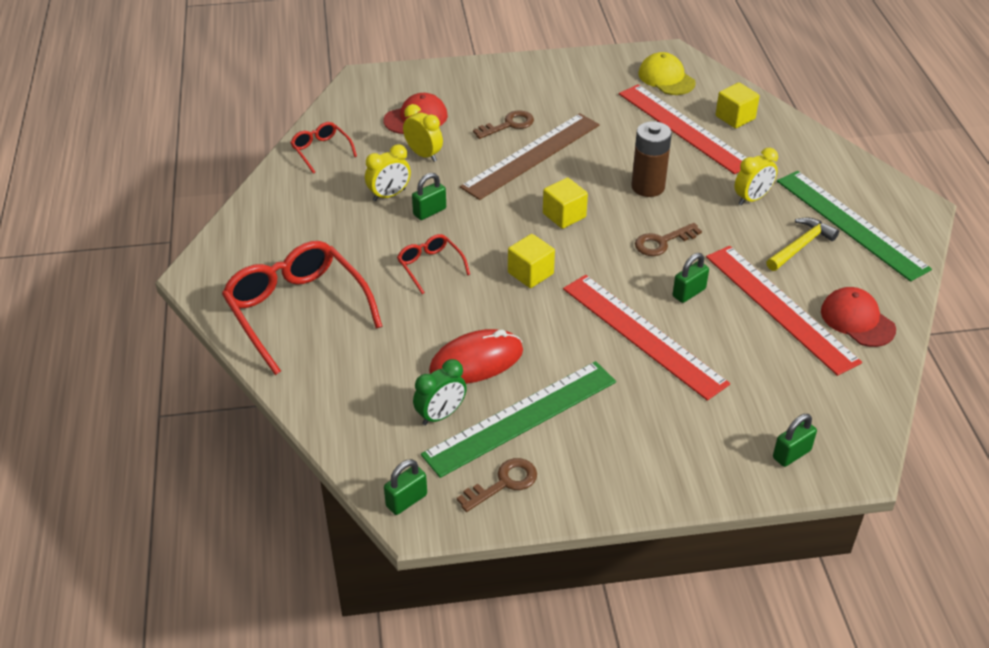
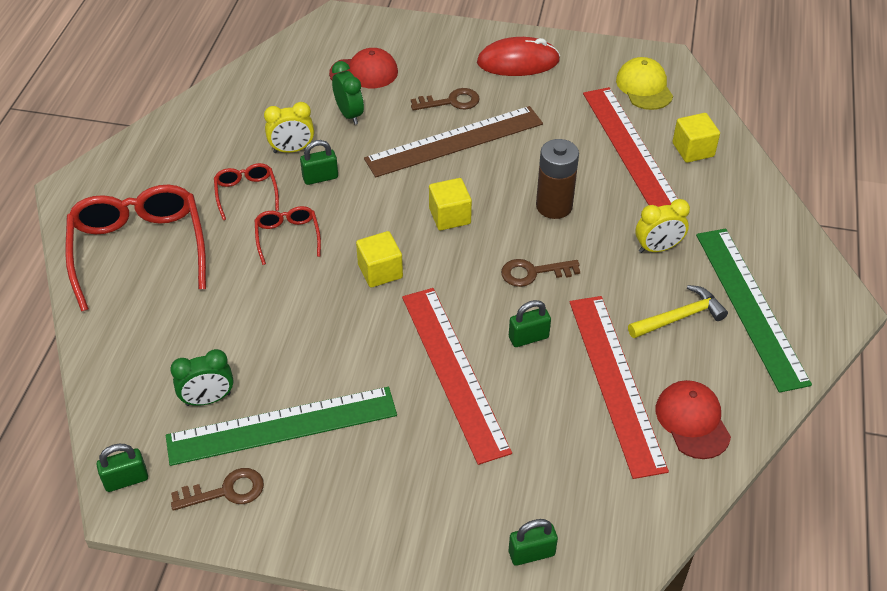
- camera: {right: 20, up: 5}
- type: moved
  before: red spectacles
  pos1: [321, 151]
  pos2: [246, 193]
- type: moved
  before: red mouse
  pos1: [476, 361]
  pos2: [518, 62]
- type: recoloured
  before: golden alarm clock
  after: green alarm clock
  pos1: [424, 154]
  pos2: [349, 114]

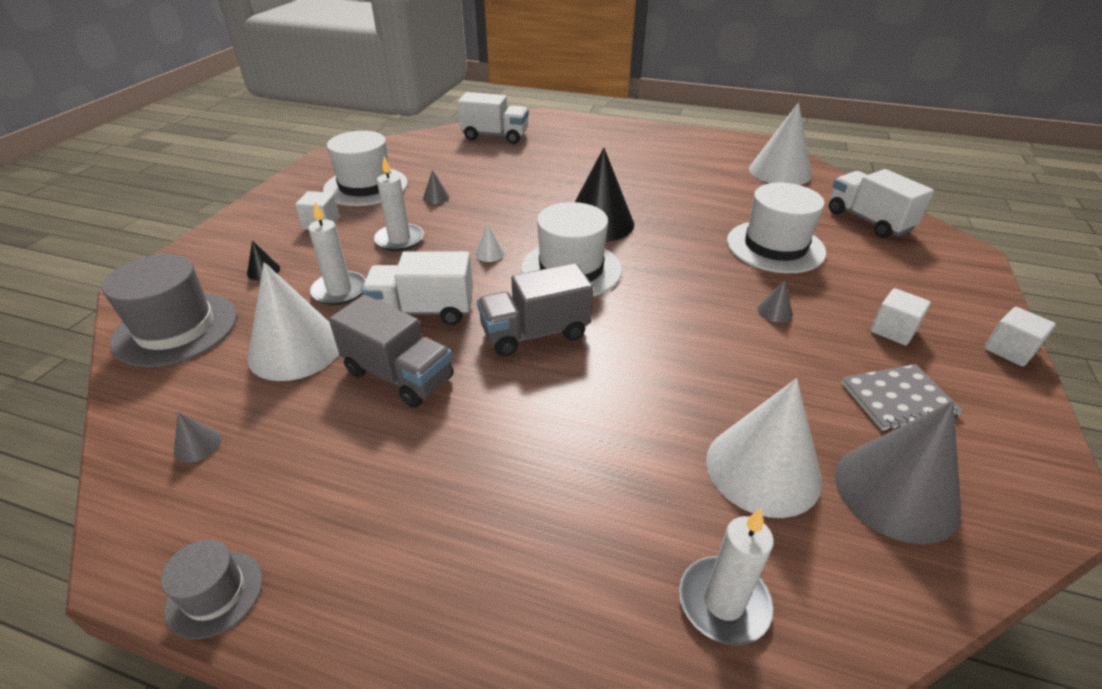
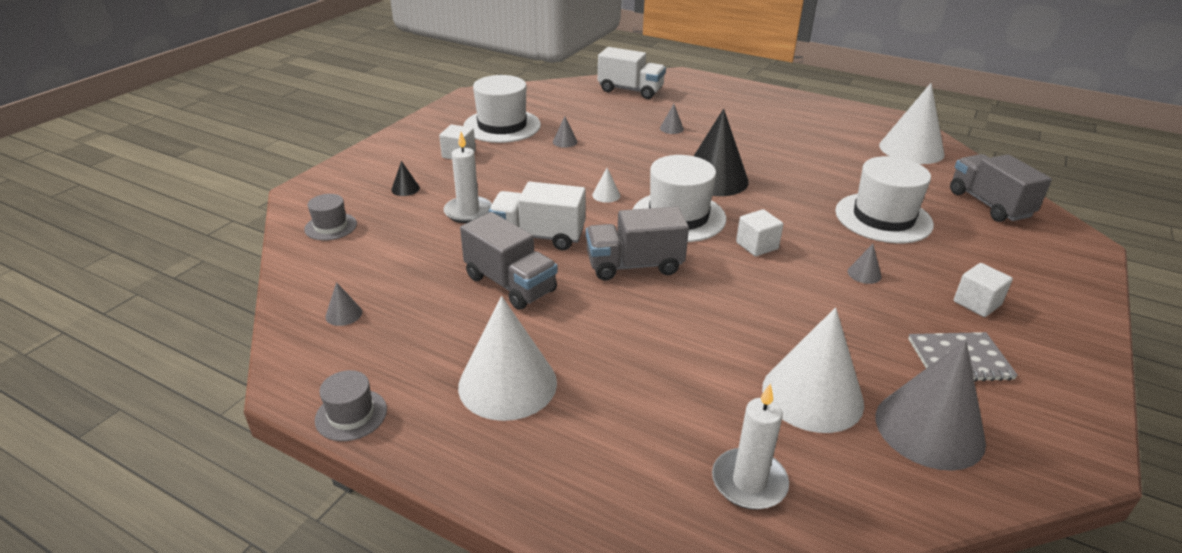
- camera: {right: 10, up: -5}
- type: removed
  before: pure white candle
  pos1: [399, 240]
- type: added
  after: gray cone
  pos2: [671, 128]
- type: moved
  before: pure white cone
  pos1: [296, 349]
  pos2: [507, 384]
- type: moved
  before: pure white cube
  pos1: [1009, 350]
  pos2: [757, 245]
- type: recoloured
  before: pure white toy truck
  after: gray toy truck
  pos1: [868, 221]
  pos2: [989, 204]
- type: resized
  before: gray tall hat
  pos1: [176, 329]
  pos2: [331, 226]
  scale: 0.52

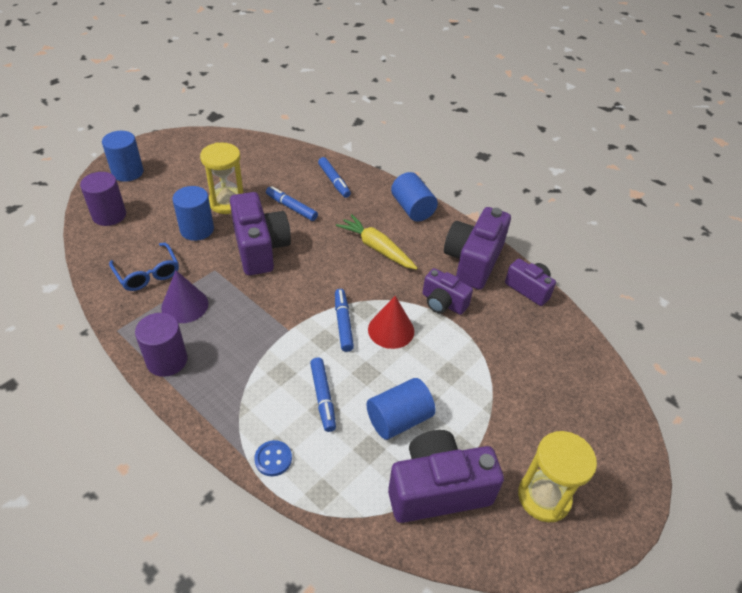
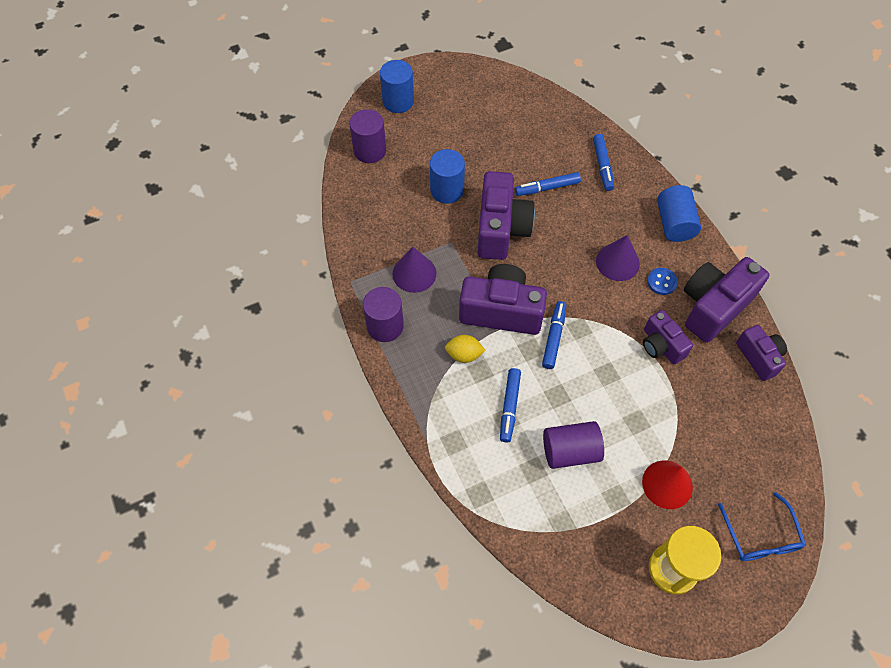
- camera: {right: 25, up: 15}
- type: removed
  before: golden hourglass
  pos1: [227, 202]
- type: added
  after: golden citrus fruit
  pos2: [464, 354]
- type: moved
  before: blue spectacles
  pos1: [148, 273]
  pos2: [760, 536]
- type: moved
  before: blue button
  pos1: [273, 459]
  pos2: [661, 282]
- type: moved
  before: red cone
  pos1: [391, 330]
  pos2: [667, 484]
- type: moved
  before: purple camera
  pos1: [437, 489]
  pos2: [501, 311]
- type: replaced
  before: golden toy carrot
  after: purple cone
  pos1: [376, 248]
  pos2: [617, 262]
- type: recoloured
  before: blue solid cylinder
  after: purple solid cylinder
  pos1: [399, 419]
  pos2: [570, 451]
- type: turned
  before: blue marker
  pos1: [291, 207]
  pos2: [547, 188]
  turn: -75

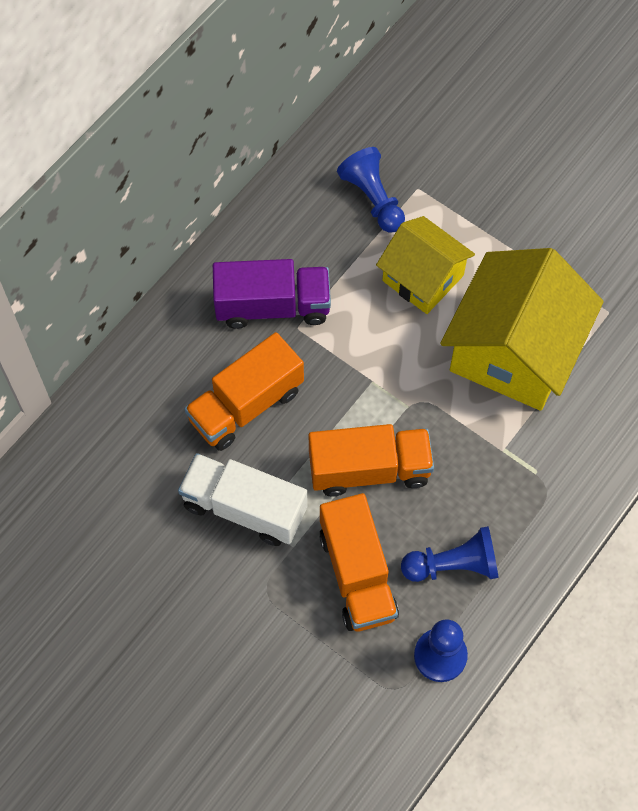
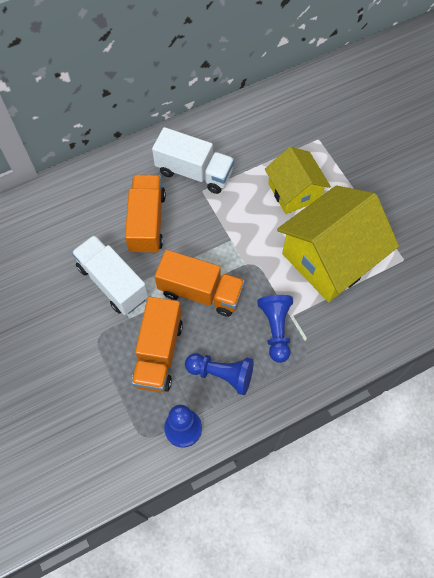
- camera: {right: 25, up: 0}
- type: moved
  before: blue game pawn
  pos1: [373, 199]
  pos2: [276, 329]
- type: recoloured
  before: purple toy truck
  after: pure white toy truck
  pos1: [273, 306]
  pos2: [194, 172]
- type: turned
  before: orange toy truck
  pos1: [246, 405]
  pos2: [147, 222]
  turn: 105

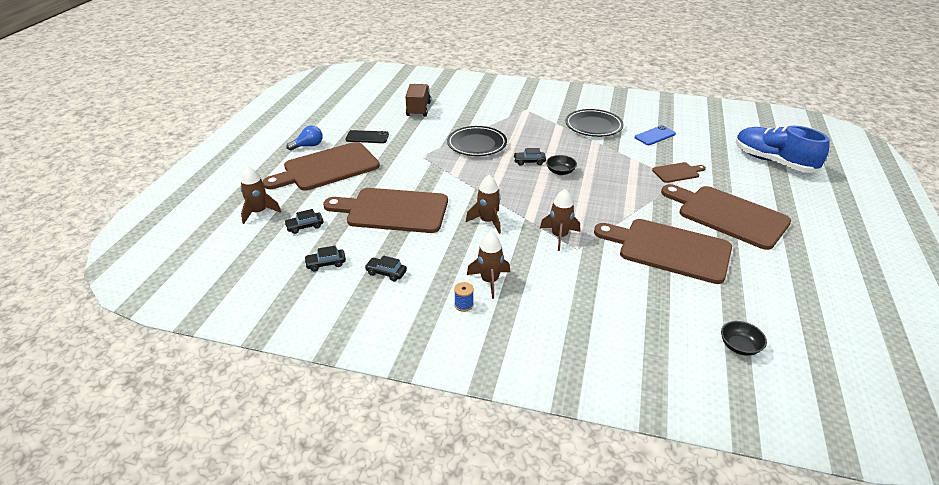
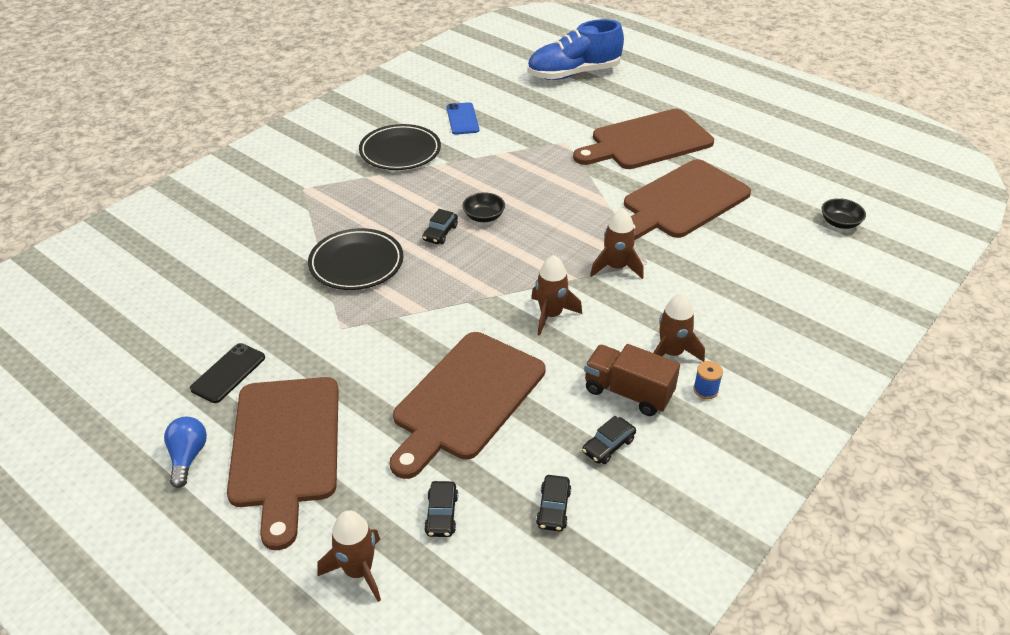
- camera: {right: -65, up: 5}
- type: removed
  before: dark brown bread board
  pos1: [677, 172]
- type: moved
  before: dark brown toy truck
  pos1: [418, 109]
  pos2: [628, 392]

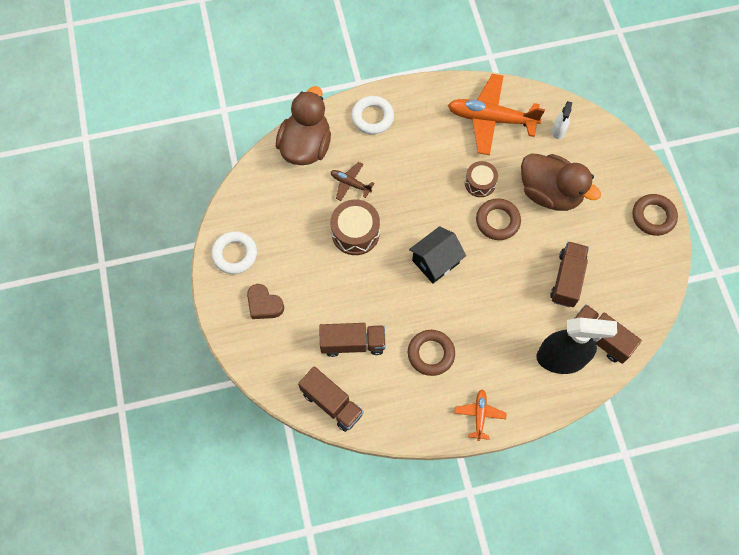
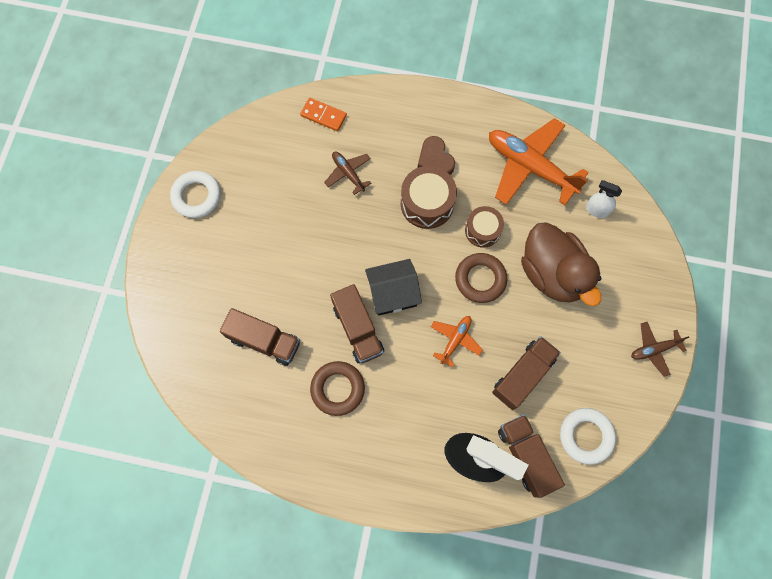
- camera: {right: 25, up: 5}
- type: moved
  before: dark brown heart shape
  pos1: [264, 304]
  pos2: [435, 160]
- type: moved
  before: dark brown toy truck
  pos1: [332, 403]
  pos2: [358, 329]
- type: moved
  before: dark brown toy drum
  pos1: [355, 233]
  pos2: [427, 203]
- type: moved
  before: pure white ring
  pos1: [372, 117]
  pos2: [585, 436]
- type: moved
  before: orange toy plane
  pos1: [479, 415]
  pos2: [455, 340]
- type: replaced
  before: dark brown toy duck
  after: orange domino tile
  pos1: [306, 146]
  pos2: [323, 115]
- type: replaced
  before: dark brown ring
  after: dark brown toy plane
  pos1: [653, 216]
  pos2: [654, 349]
- type: turned
  before: pure white spray bottle
  pos1: [558, 131]
  pos2: [596, 210]
  turn: 75

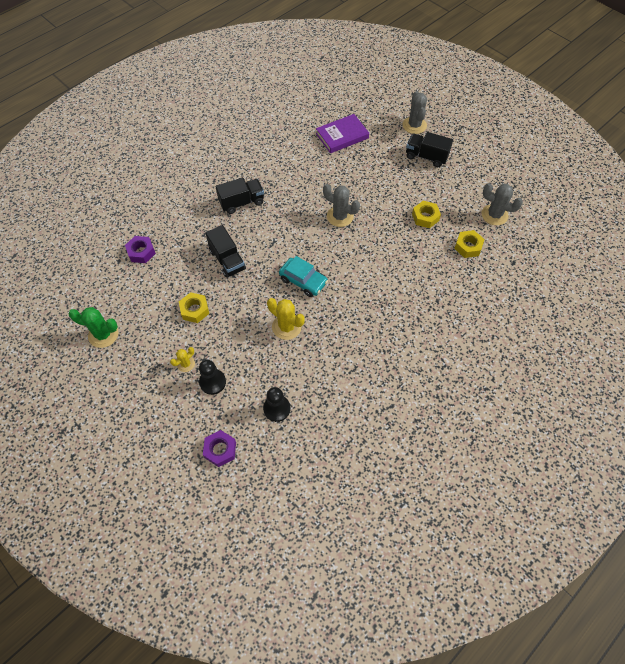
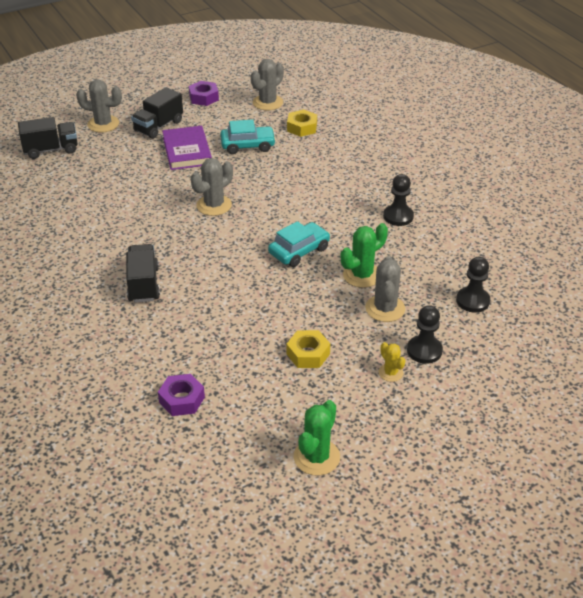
- camera: {right: -75, up: -20}
- type: added
  after: gray prickly plant
  pos2: [385, 308]
- type: added
  after: ebony game pawn
  pos2: [398, 216]
- type: moved
  before: purple hex nut
  pos1: [220, 450]
  pos2: [204, 98]
- type: moved
  before: ebony toy truck
  pos1: [227, 260]
  pos2: [51, 150]
- type: moved
  before: purple book
  pos1: [342, 136]
  pos2: [187, 151]
- type: replaced
  before: golden hex nut
  after: turquoise car
  pos1: [425, 217]
  pos2: [248, 145]
- type: recoloured
  before: golden prickly plant
  after: green prickly plant
  pos1: [286, 327]
  pos2: [362, 275]

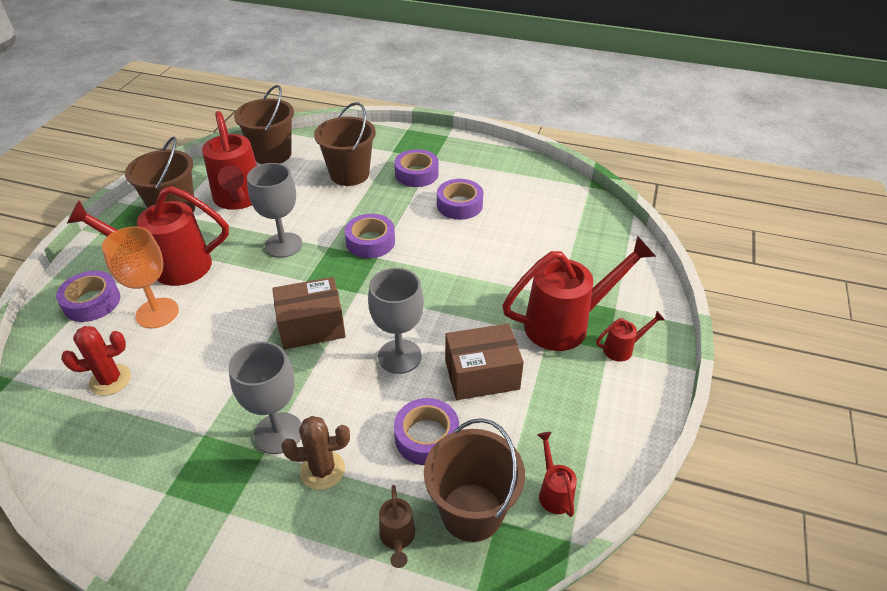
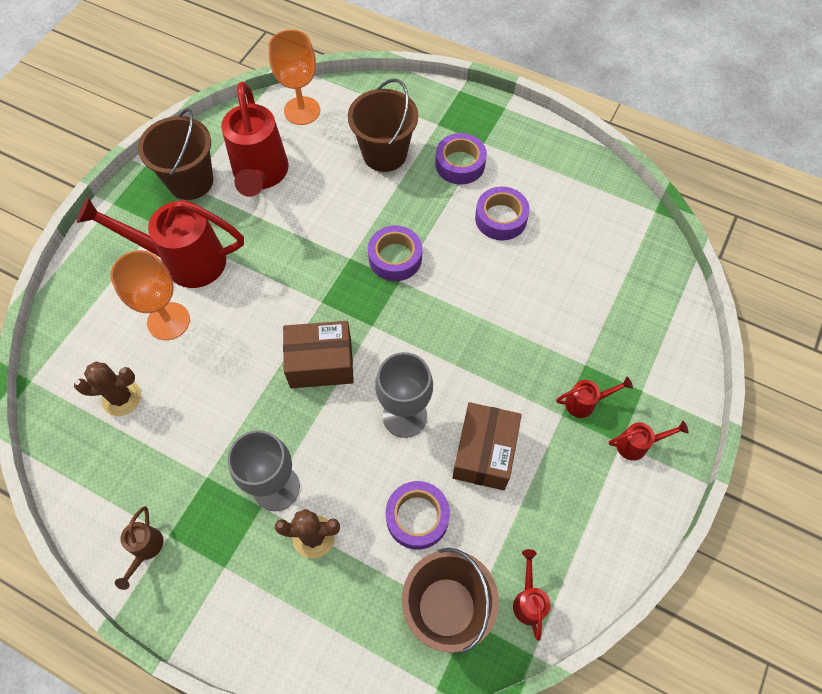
- camera: {right: 10, up: 20}
- type: removed
  before: purple tape
  pos1: [92, 302]
- type: removed
  before: gray chalice
  pos1: [283, 245]
- type: moved
  before: dark brown watering pot
  pos1: [397, 539]
  pos2: [145, 550]
- type: replaced
  before: dark brown pail
  after: orange chalice
  pos1: [272, 154]
  pos2: [302, 111]
- type: recoloured
  before: red prickly plant
  after: dark brown prickly plant
  pos1: [110, 380]
  pos2: [121, 398]
- type: turned
  before: dark brown parcel
  pos1: [482, 375]
  pos2: [484, 453]
  turn: -75
- type: resized
  before: red watering pot
  pos1: [567, 324]
  pos2: [585, 403]
  scale: 0.45

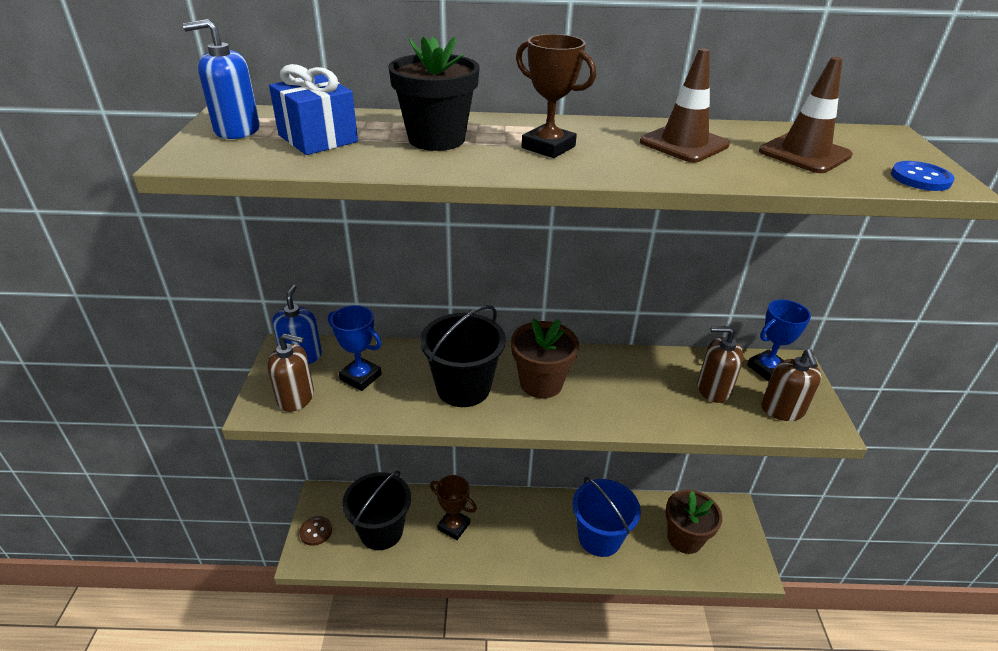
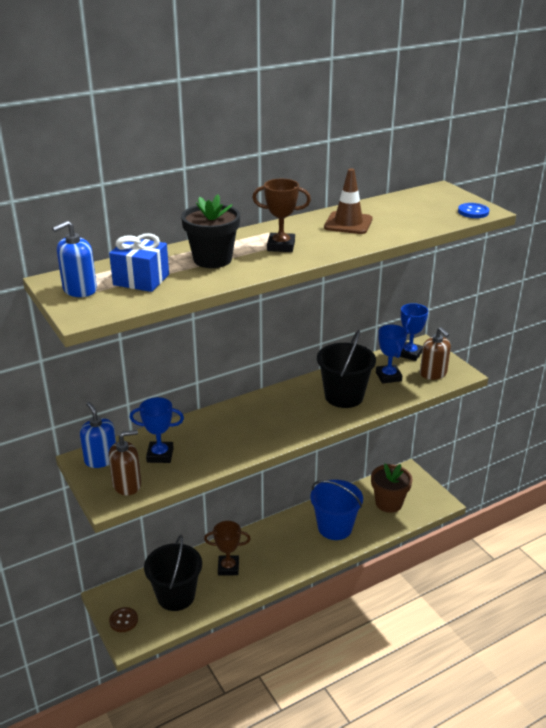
- camera: {right: -30, up: -5}
- type: removed
  before: dark brown plant pot
  pos1: [541, 383]
- type: removed
  before: dark brown traffic cone
  pos1: [804, 153]
- type: moved
  before: ebony pail
  pos1: [463, 388]
  pos2: [344, 396]
- type: replaced
  before: dark brown pump bottle
  after: blue prize cup
  pos1: [713, 389]
  pos2: [388, 376]

